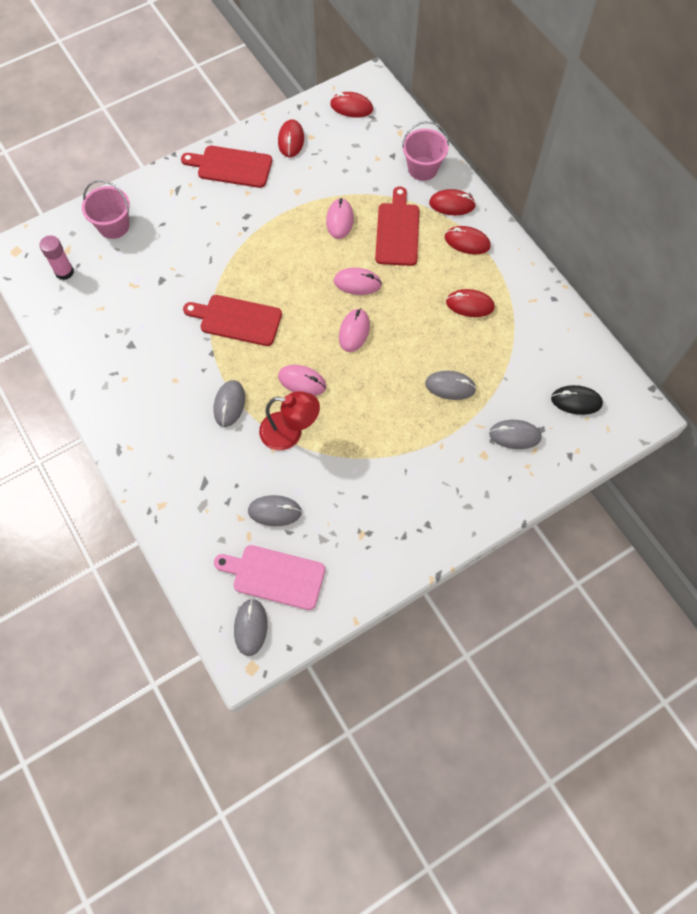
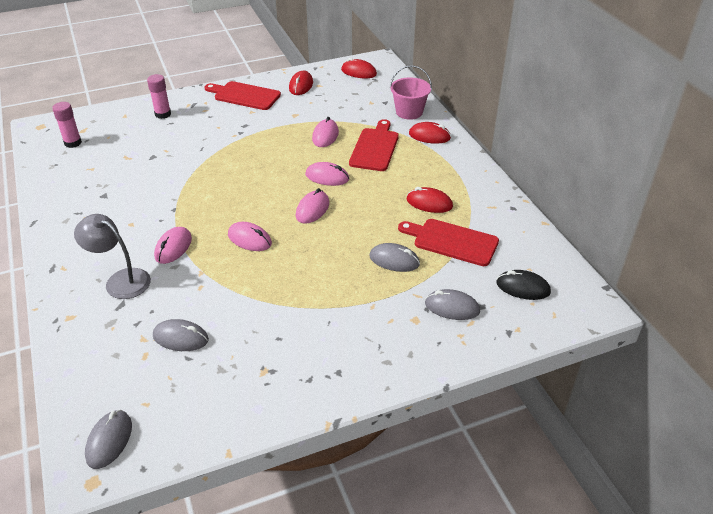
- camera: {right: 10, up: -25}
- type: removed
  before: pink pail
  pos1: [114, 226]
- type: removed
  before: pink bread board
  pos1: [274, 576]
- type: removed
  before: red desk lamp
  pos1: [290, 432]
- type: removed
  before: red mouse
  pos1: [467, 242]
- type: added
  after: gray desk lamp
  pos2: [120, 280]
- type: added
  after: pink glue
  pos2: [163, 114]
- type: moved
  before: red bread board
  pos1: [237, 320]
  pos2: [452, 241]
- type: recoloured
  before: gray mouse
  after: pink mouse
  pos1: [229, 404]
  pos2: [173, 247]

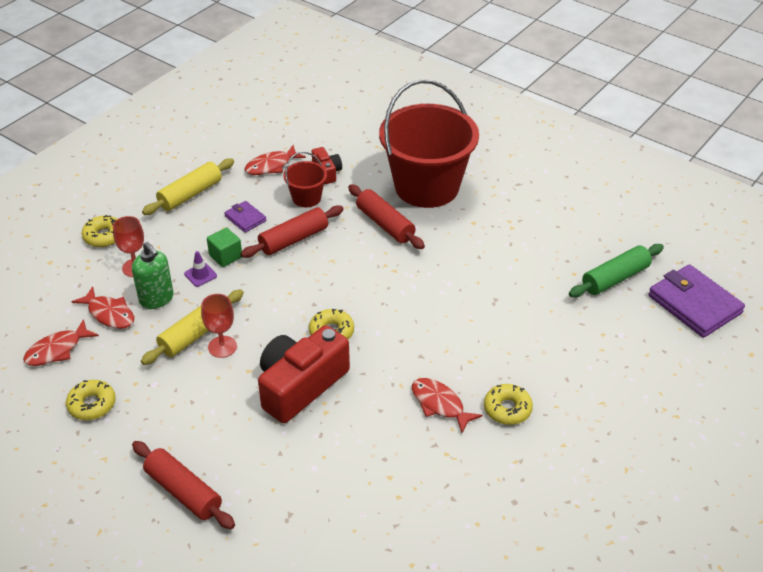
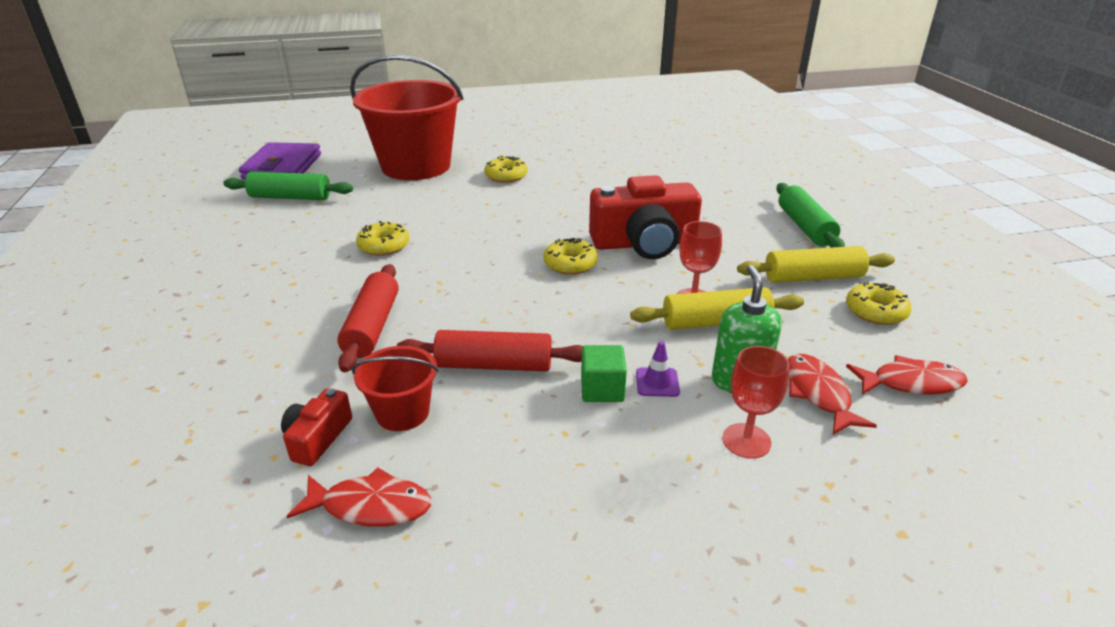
- camera: {right: -140, up: -10}
- type: removed
  before: purple card wallet
  pos1: [245, 218]
- type: removed
  before: red toy fish
  pos1: [440, 404]
- type: moved
  before: golden glazed donut
  pos1: [104, 236]
  pos2: [384, 246]
- type: moved
  before: golden dough roller
  pos1: [190, 194]
  pos2: [813, 277]
- type: moved
  before: red pail
  pos1: [427, 187]
  pos2: [416, 166]
- type: recoloured
  before: red dough roller
  after: green dough roller
  pos1: [184, 491]
  pos2: [805, 227]

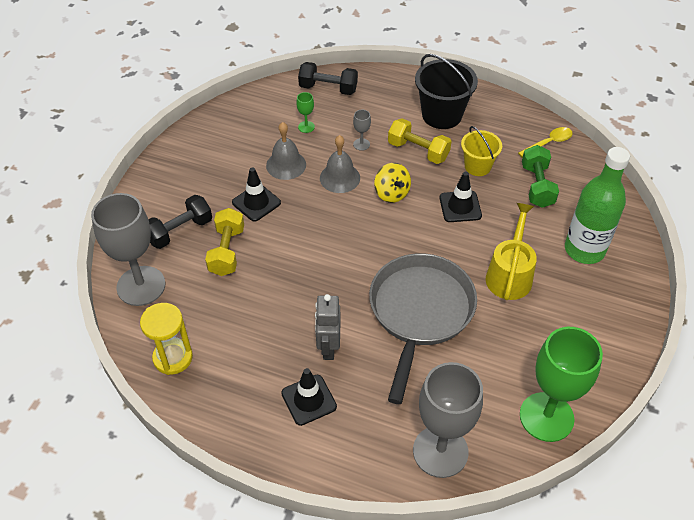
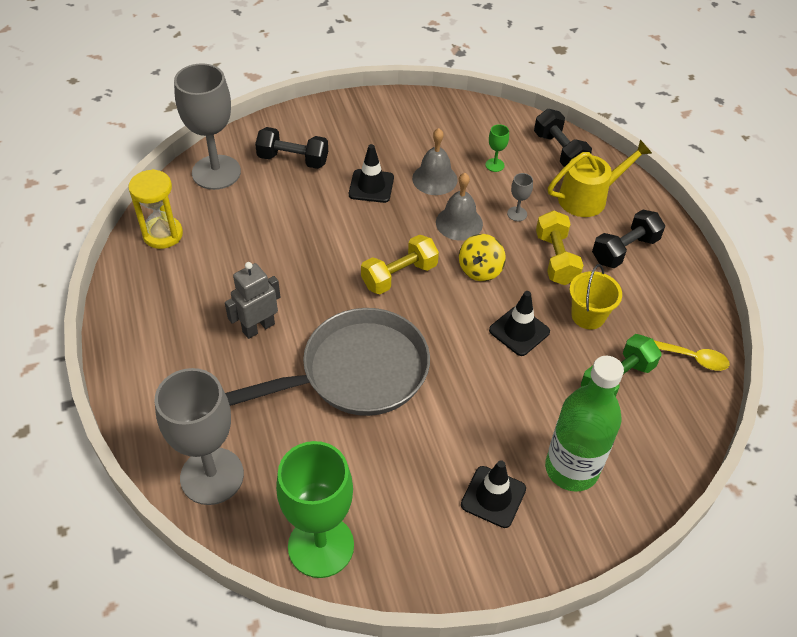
- camera: {right: 50, up: 0}
- type: moved
  before: golden hand weight
  pos1: [227, 251]
  pos2: [399, 275]
- type: moved
  before: ebony traffic cone
  pos1: [309, 400]
  pos2: [493, 497]
- type: moved
  before: golden watering pot
  pos1: [509, 274]
  pos2: [588, 197]
- type: replaced
  before: ebony pail
  after: ebony hand weight
  pos1: [441, 115]
  pos2: [624, 250]

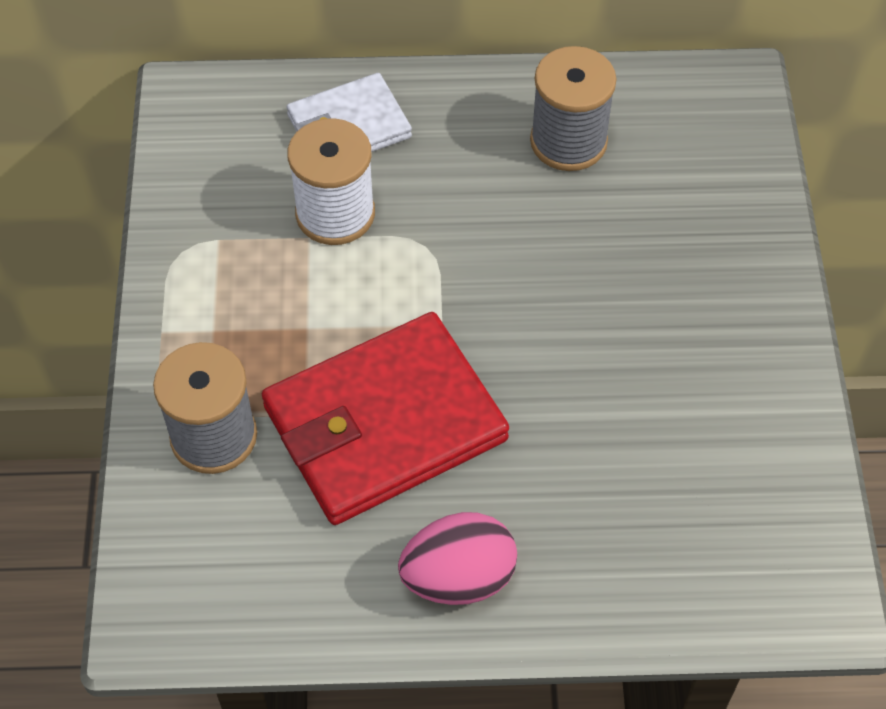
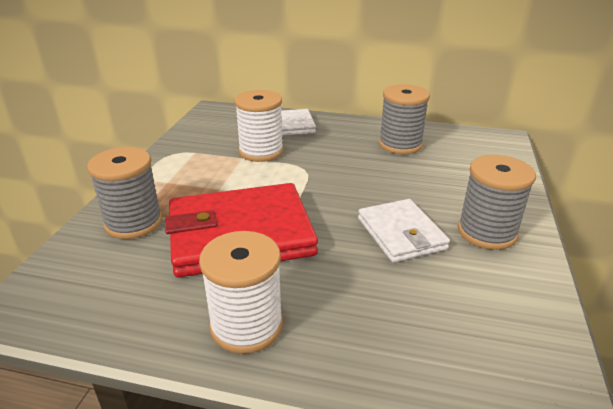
- camera: {right: 15, up: -25}
- type: added
  after: pure white card wallet
  pos2: [401, 234]
- type: added
  after: gray bobbin
  pos2: [486, 232]
- type: replaced
  before: pink egg shape
  after: pure white bobbin
  pos1: [458, 577]
  pos2: [246, 325]

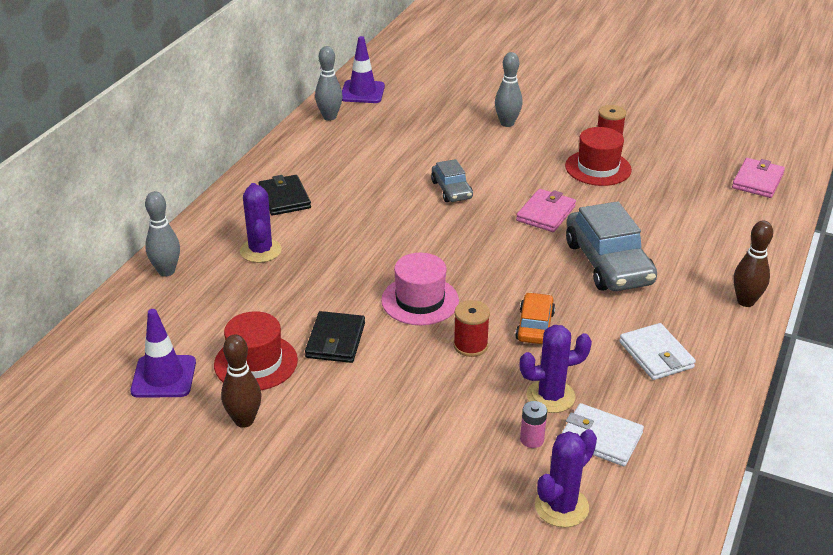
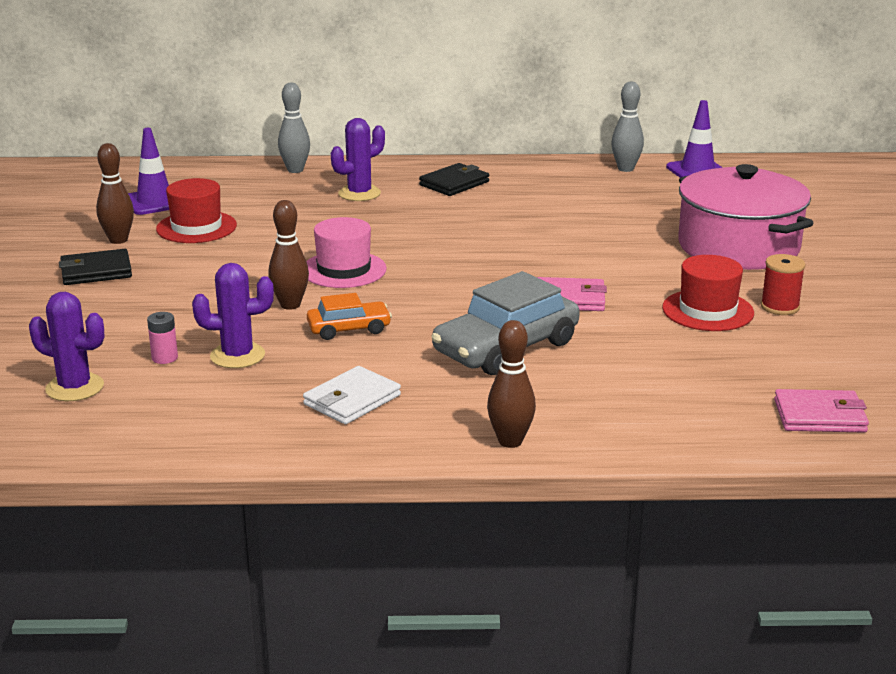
- camera: {right: 65, up: -10}
- type: removed
  before: gray car
  pos1: [451, 190]
- type: removed
  before: pure white card wallet
  pos1: [601, 438]
- type: moved
  before: ebony card wallet
  pos1: [335, 340]
  pos2: [96, 271]
- type: replaced
  before: red bobbin
  after: dark brown bowling pin
  pos1: [470, 345]
  pos2: [290, 305]
- type: replaced
  before: gray bowling pin
  after: pink stockpot
  pos1: [507, 123]
  pos2: [738, 247]
- type: turned
  before: purple prickly plant
  pos1: [550, 396]
  pos2: [237, 356]
  turn: -60

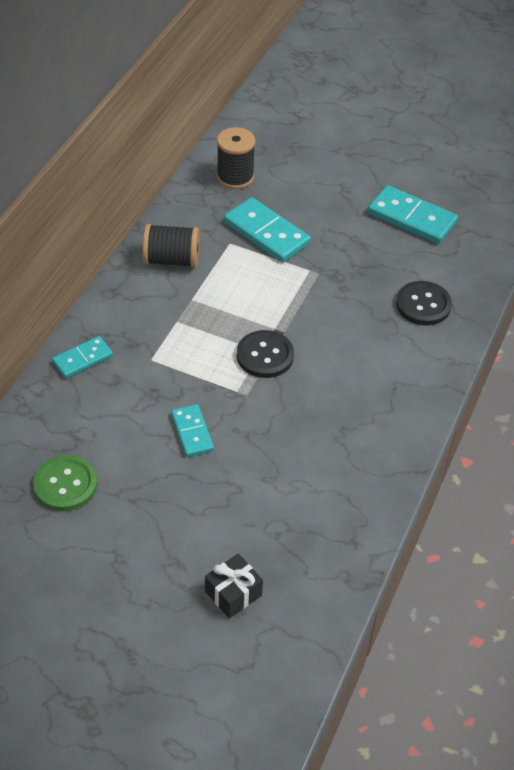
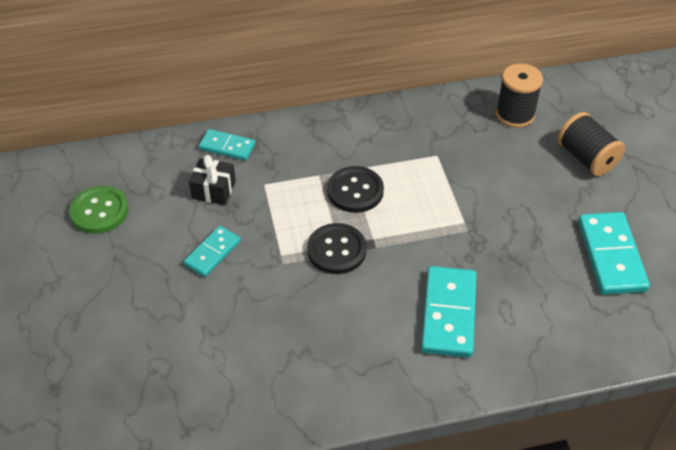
- camera: {right: 55, up: 0}
- type: moved
  before: ebony bobbin
  pos1: [171, 260]
  pos2: [586, 158]
- type: moved
  before: ebony gift
  pos1: [233, 593]
  pos2: [213, 190]
- type: moved
  before: turquoise domino tile
  pos1: [266, 233]
  pos2: [449, 314]
- type: moved
  before: ebony button
  pos1: [423, 305]
  pos2: [355, 191]

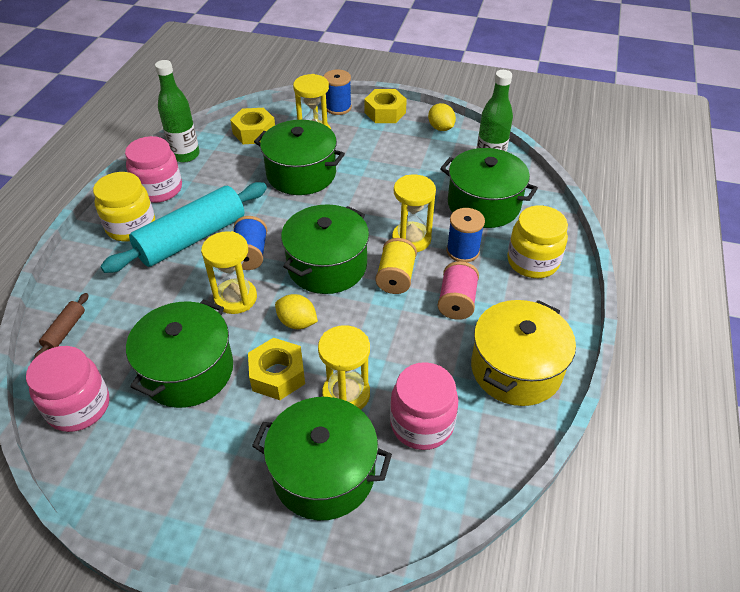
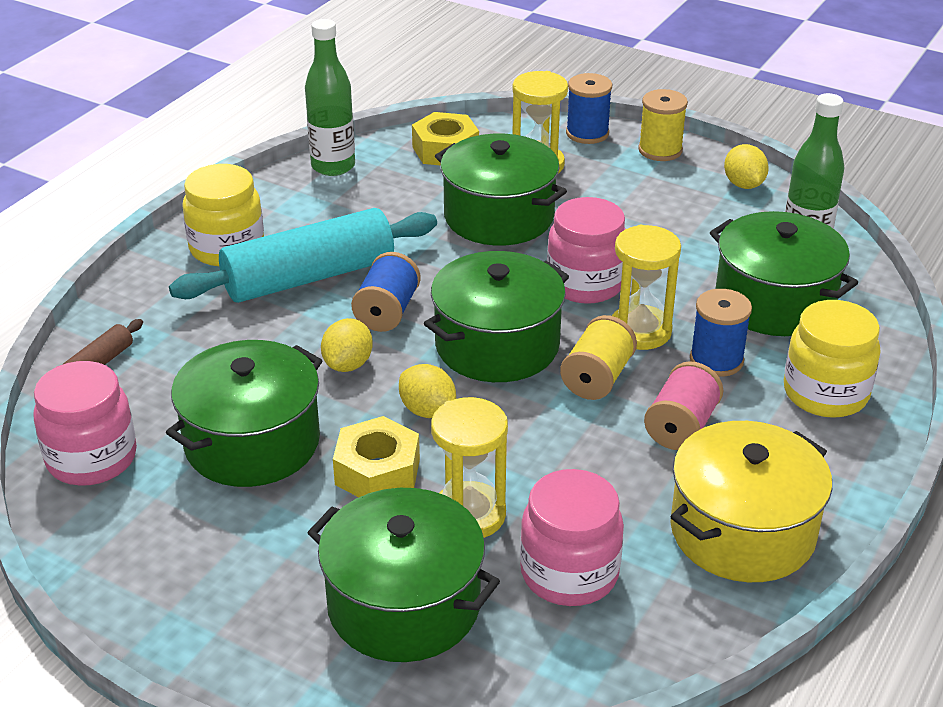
- camera: {right: 15, up: -10}
- type: moved
  before: pink jar
  pos1: [159, 189]
  pos2: [585, 284]
- type: replaced
  before: golden hourglass
  after: golden citrus fruit
  pos1: [235, 298]
  pos2: [348, 364]
- type: replaced
  before: golden hex nut
  after: golden bobbin
  pos1: [385, 112]
  pos2: [660, 150]

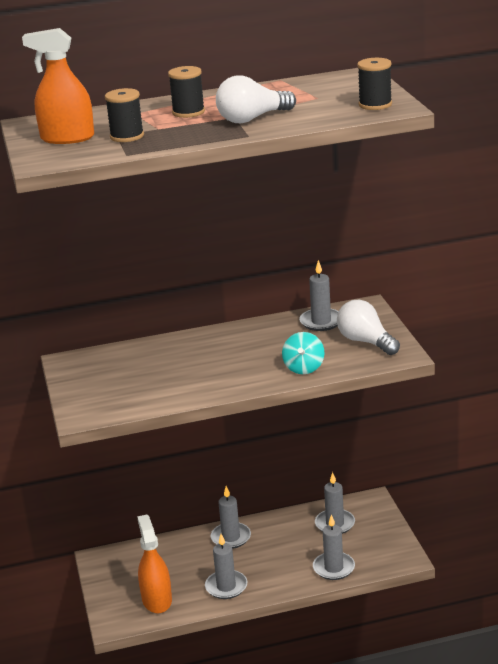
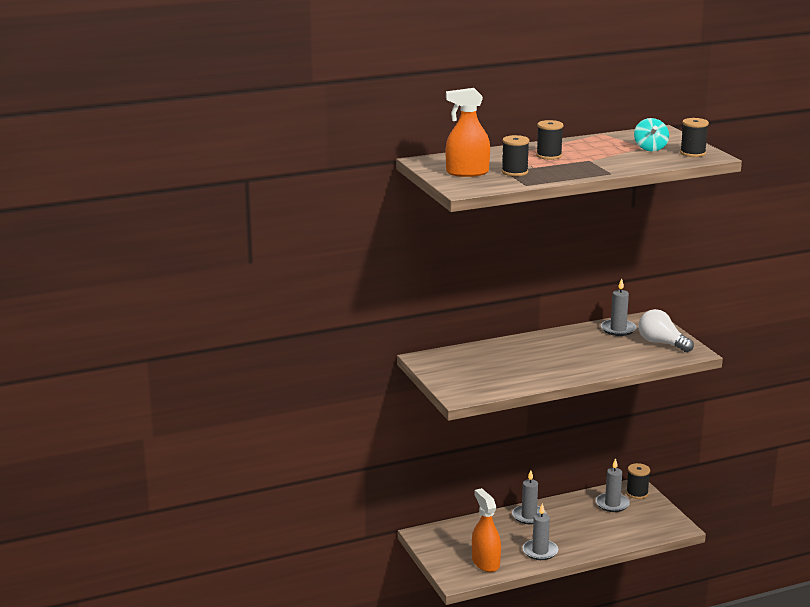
- camera: {right: -10, up: -5}
- type: removed
  before: pure white light bulb
  pos1: [252, 119]
- type: removed
  before: gray candle
  pos1: [334, 568]
- type: added
  after: ebony bobbin
  pos2: [637, 493]
- type: moved
  before: turquoise spinning top
  pos1: [304, 368]
  pos2: [650, 148]

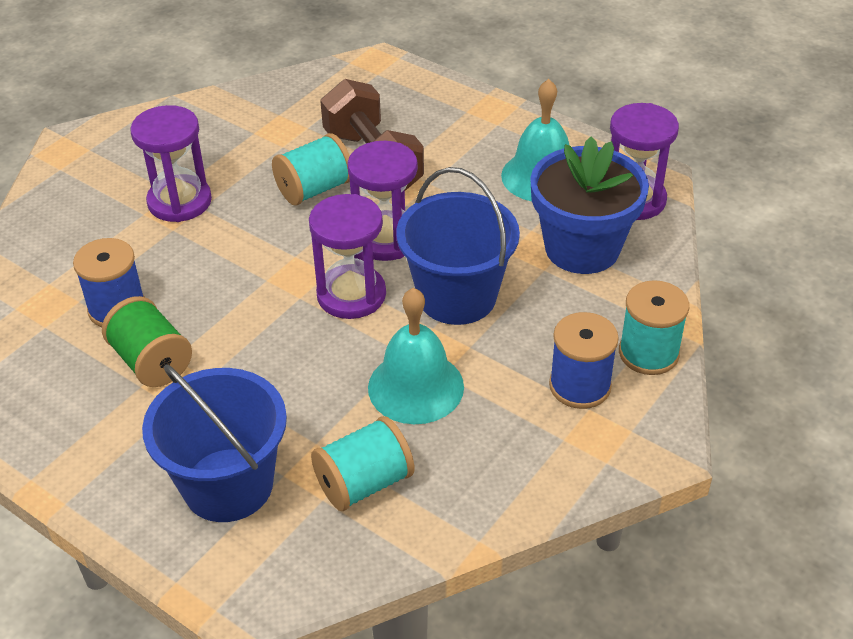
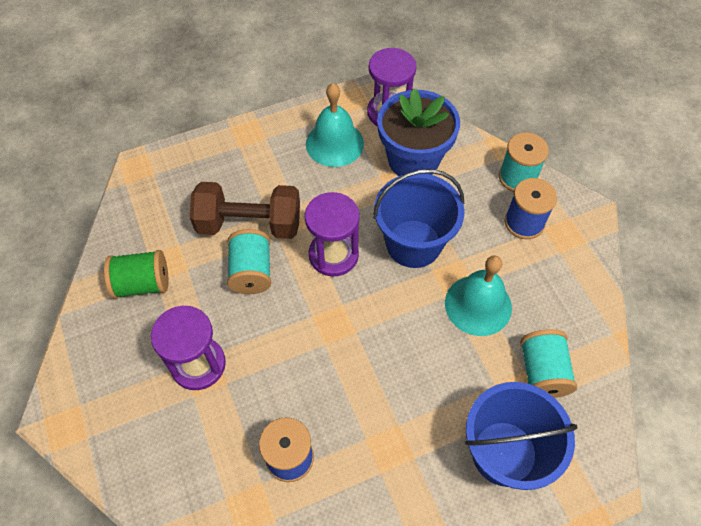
- camera: {right: -60, up: 15}
- type: removed
  before: purple hourglass
  pos1: [351, 295]
- type: moved
  before: green bobbin
  pos1: [151, 361]
  pos2: [142, 284]

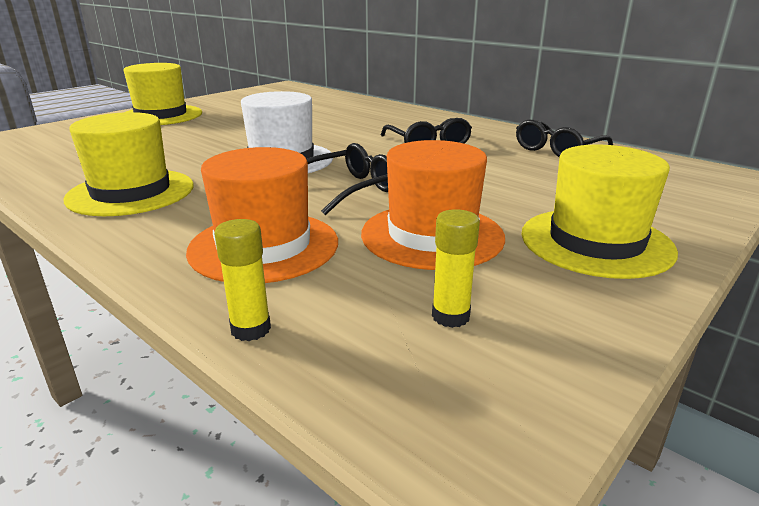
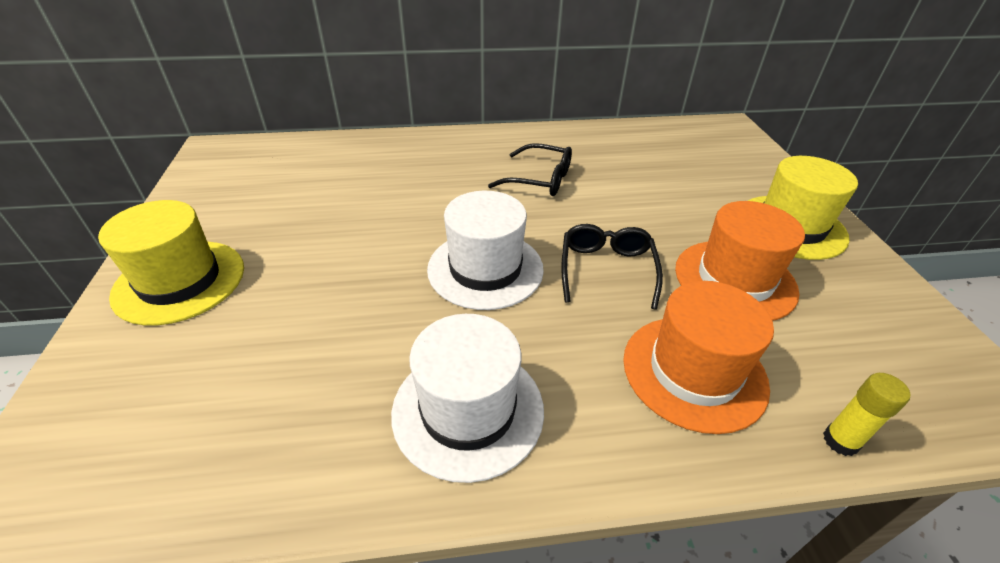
- camera: {right: -50, up: 15}
- type: removed
  before: golden glue
  pos1: [450, 316]
- type: removed
  before: ebony spectacles
  pos1: [558, 150]
- type: recoloured
  before: golden tall hat
  after: pure white tall hat
  pos1: [131, 192]
  pos2: [468, 410]

